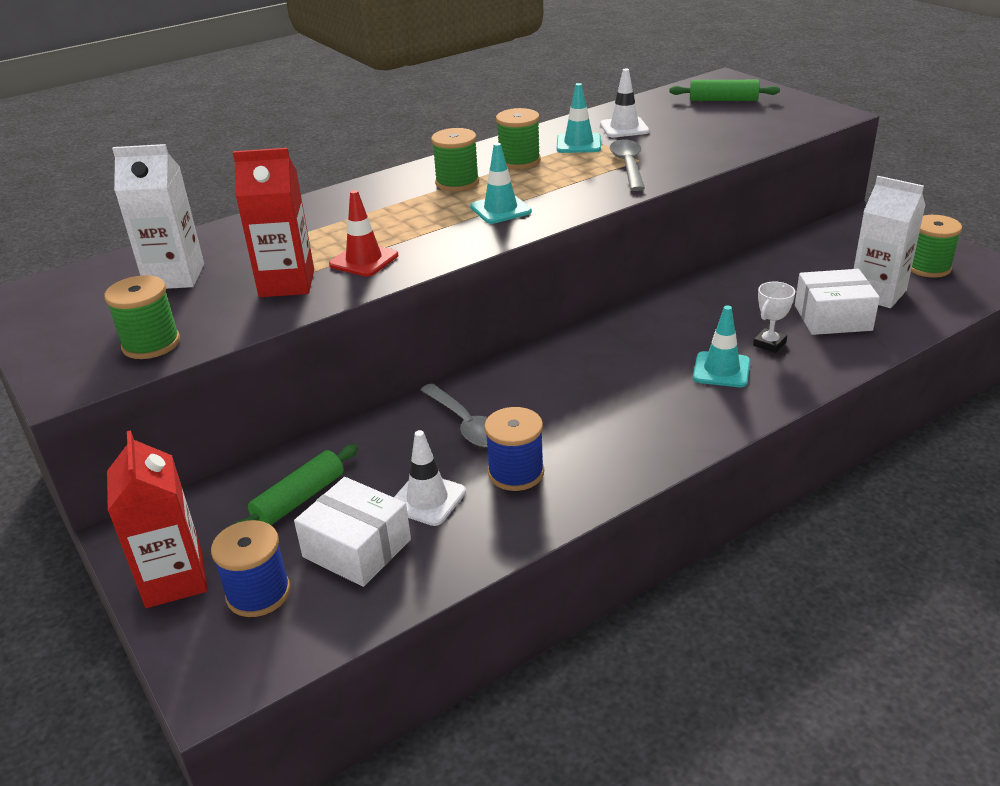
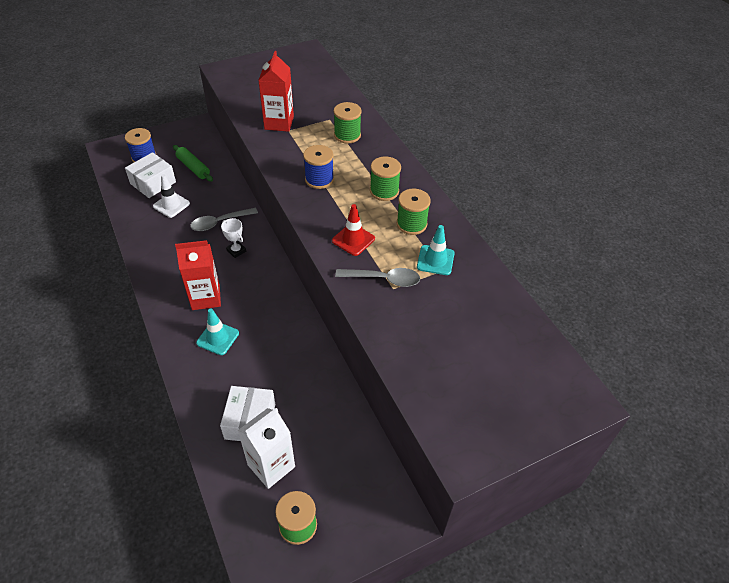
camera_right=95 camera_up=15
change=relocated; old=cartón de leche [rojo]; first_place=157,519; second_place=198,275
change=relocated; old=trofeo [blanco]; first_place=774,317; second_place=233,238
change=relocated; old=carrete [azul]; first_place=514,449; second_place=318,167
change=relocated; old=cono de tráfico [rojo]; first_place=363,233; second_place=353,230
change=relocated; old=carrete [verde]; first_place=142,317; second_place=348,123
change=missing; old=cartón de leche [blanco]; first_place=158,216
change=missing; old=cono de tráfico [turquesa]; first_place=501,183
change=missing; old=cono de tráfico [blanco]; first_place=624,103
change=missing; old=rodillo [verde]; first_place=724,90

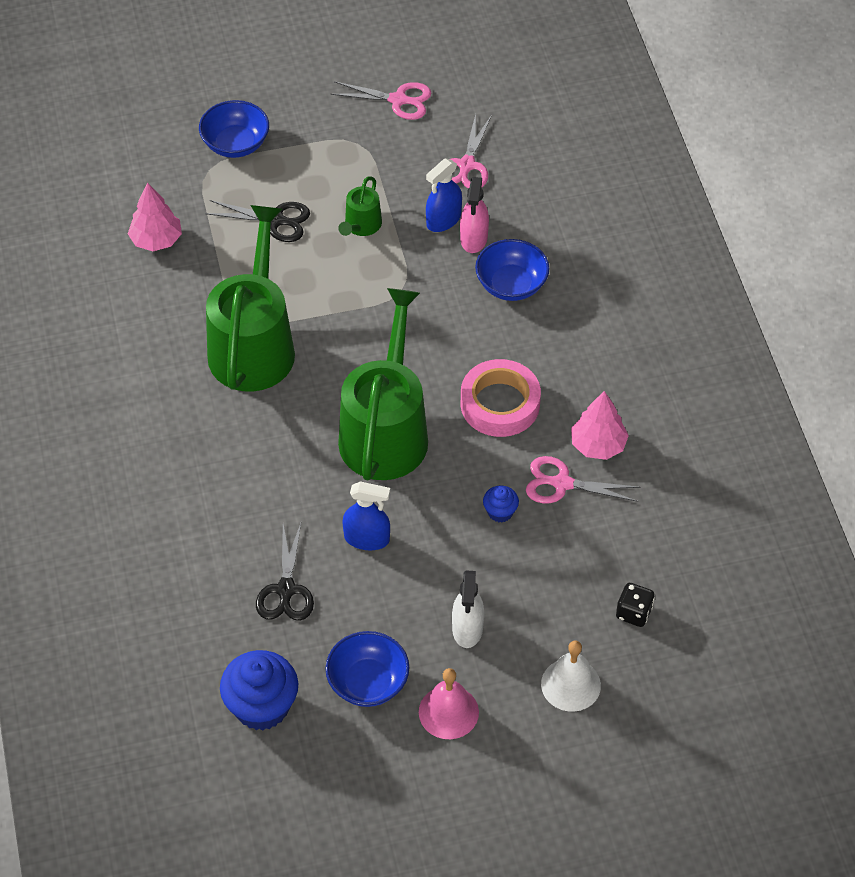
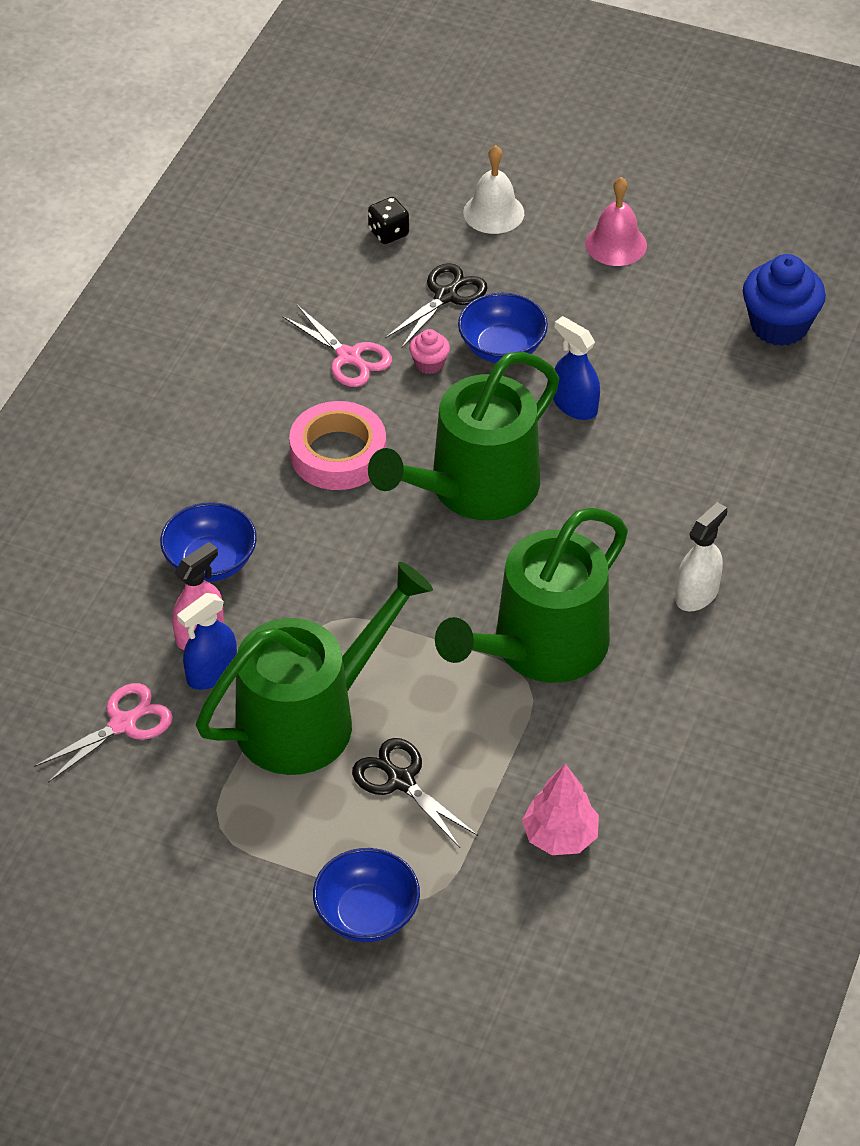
camera_right=-145 camera_up=-5
change=spun; old=pulverizador [azul]; first_place=444,195; second_place=207,641; degrees=150
change=size; old=regadera [verde]; first_place=360,206; second_place=314,668; factor=2.26
change=relocated; old=tijeras [negro]; first_place=285,572; second_place=436,305
change=colour; old=magdalena [azul]; new=magdalena [rosa]; first_place=501,504; second_place=429,351
change=relocated; old=cuenco [azul]; first_place=367,669; second_place=503,328
change=relocated; old=pulverizador [blanco]; first_place=468,609; second_place=701,556
change=missing; old=tijeras [rosa]; first_place=381,100
change=missing; old=árbol [rosa]; first_place=600,425

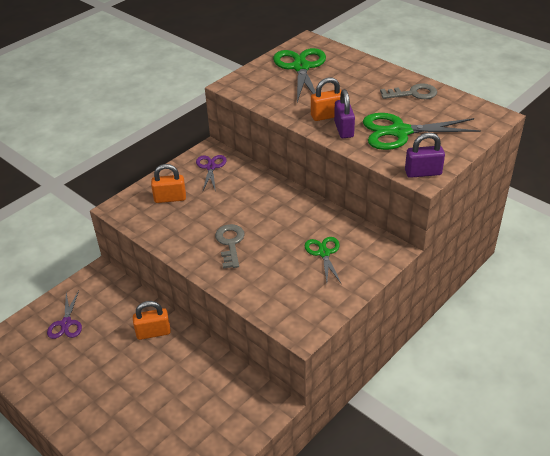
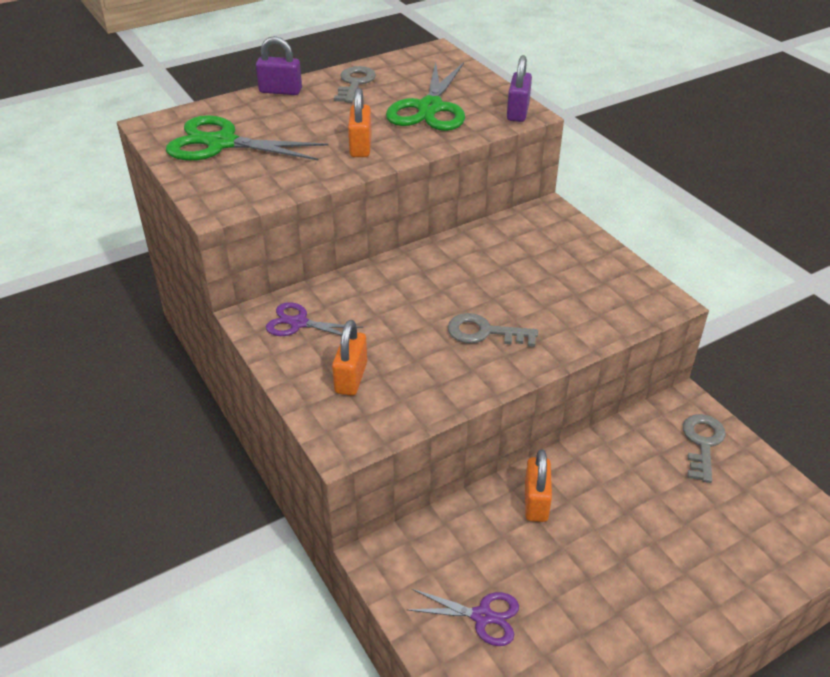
camera_right=-75 camera_up=0
change=relocated; old=candado [morado]; first_place=344,113; second_place=279,65
change=appeared; new=llave [gris]; second_place=704,448
change=missing; old=tijeras [verde]; first_place=323,260

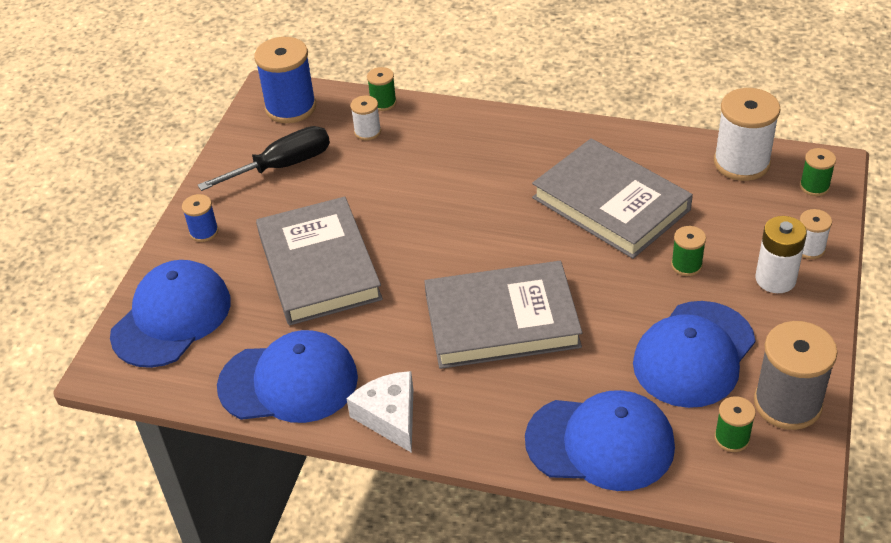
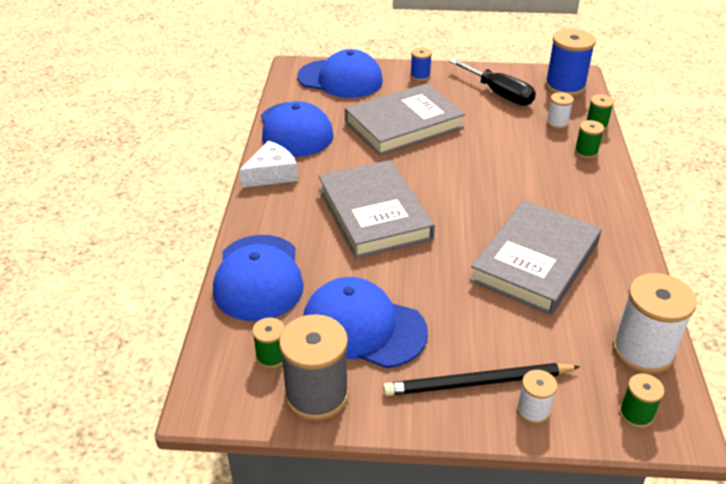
camera_right=75 camera_up=-5
change=exchanged; old=pila [blanco]; new=lápiz [negro]; first_place=781,254; second_place=481,379
change=relocated; old=carrete [verde]; first_place=688,251; second_place=589,139

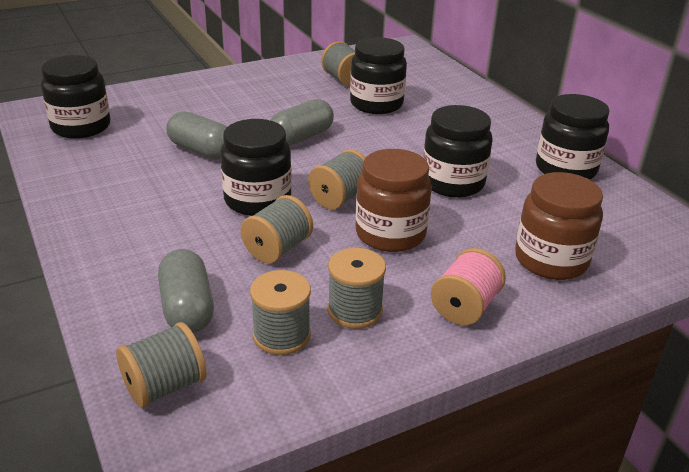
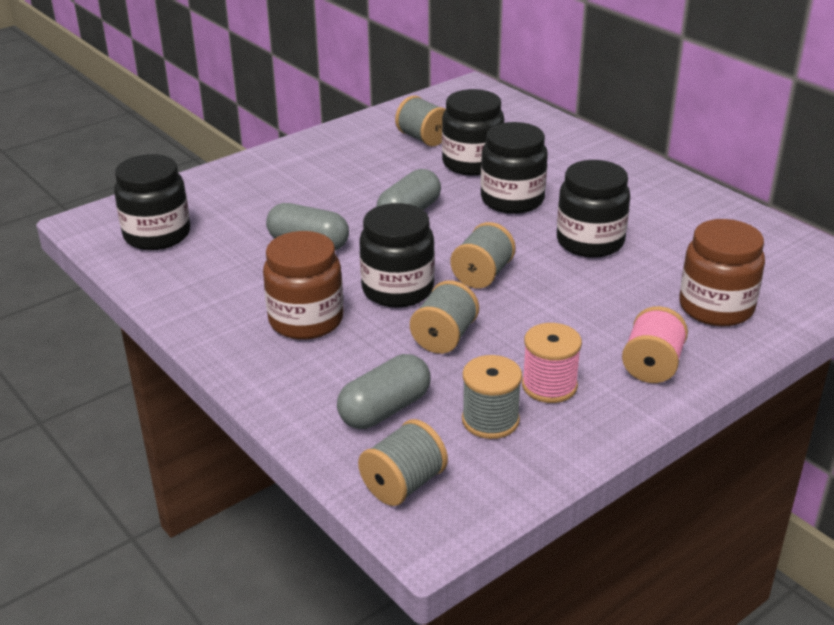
camera_right=-10 camera_up=0
change=relocated; old=tarro [marrón]; first_place=394,200; second_place=303,285
change=spun; old=cápsula [gris]; first_place=186,291; second_place=384,391; degrees=75
change=relocated; old=tarro [negro]; first_place=573,137; second_place=514,168
change=colour; old=carrete [gris]; new=carrete [rosa]; first_place=357,288; second_place=552,363

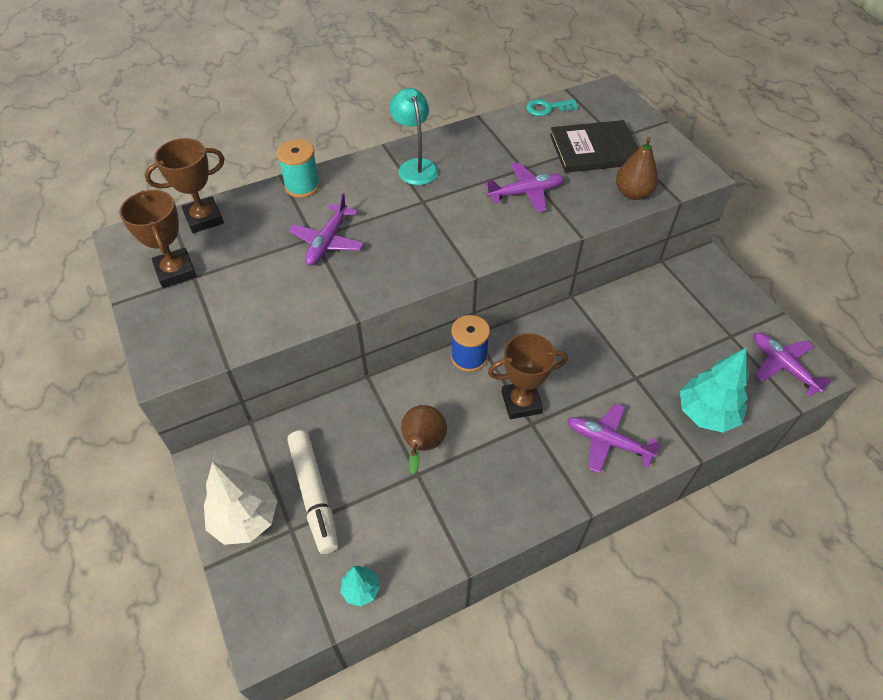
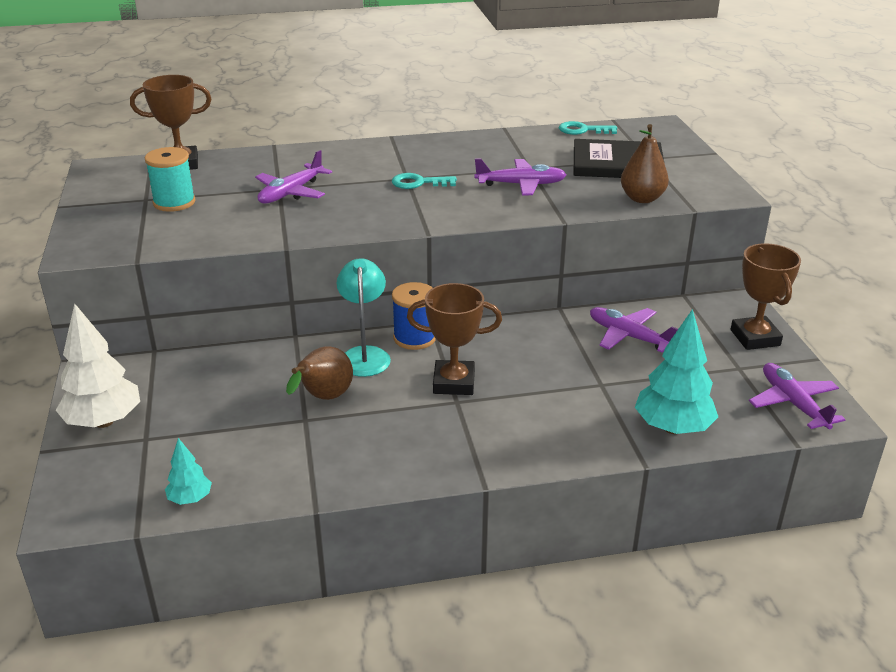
camera_right=15 camera_up=-20
change=relocated; old=carrete [turquesa]; first_place=298,168; second_place=170,179
change=relocated; old=lámpara [turquesa]; first_place=414,136; second_place=363,317
change=appeared; new=llave [turquesa]; second_place=424,181
change=relocated; old=avión [morado]; first_place=614,438; second_place=634,330
change=relocated; old=trofeo [marrón]; first_place=158,239; second_place=766,296
change=missing; old=rotulador [blanco]; first_place=312,492

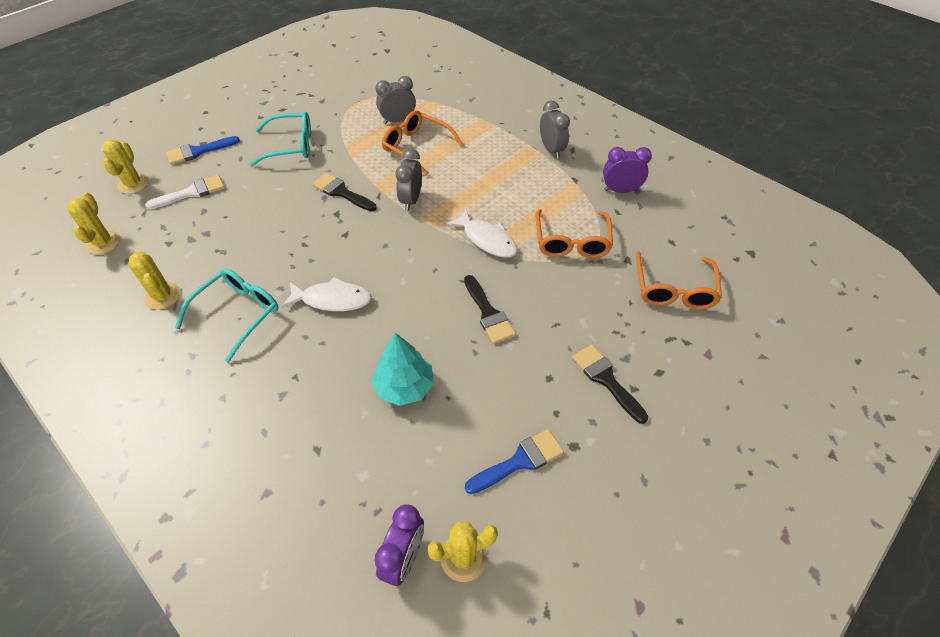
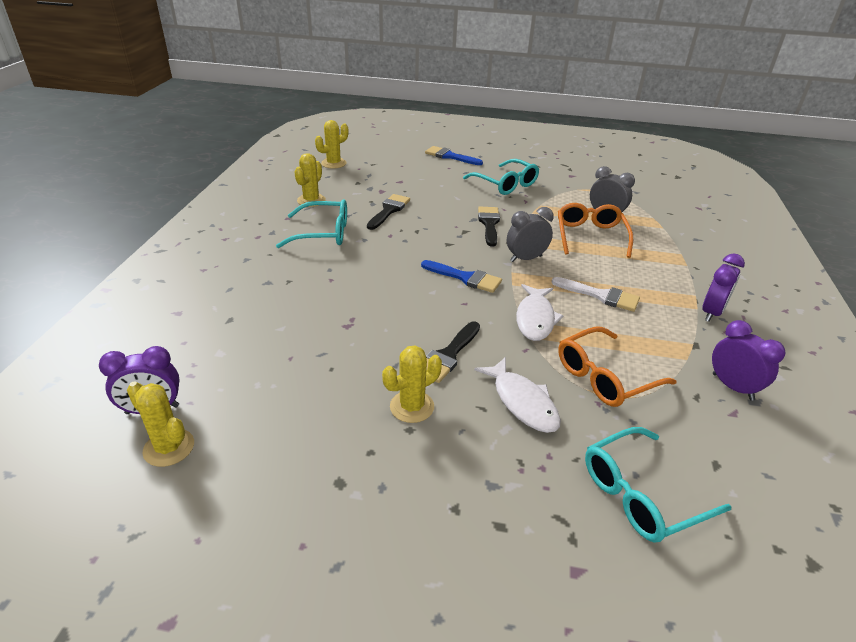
camera_right=55 camera_up=-15
change=relocated; old=pincel [negro]; first_place=610,384; second_place=388,212
change=relocated; old=cactus [amarillo]; first_place=126,166; second_place=412,384
change=relocated; old=pincel [azul]; first_place=514,461; second_place=461,276
change=relocated; old=pez [blanco]; first_place=326,294; second_place=517,395
change=relocated; old=pincel [blanco]; first_place=184,192; second_place=595,294
change=colour; old=gafas [naranja]; new=gafas [turquesa]; first_place=679,280; second_place=658,485
change=colour; old=despertador [gris]; new=despertador [morado]; first_place=555,129; second_place=723,288
change=missing; old=árbol [turquesa]; first_place=403,369

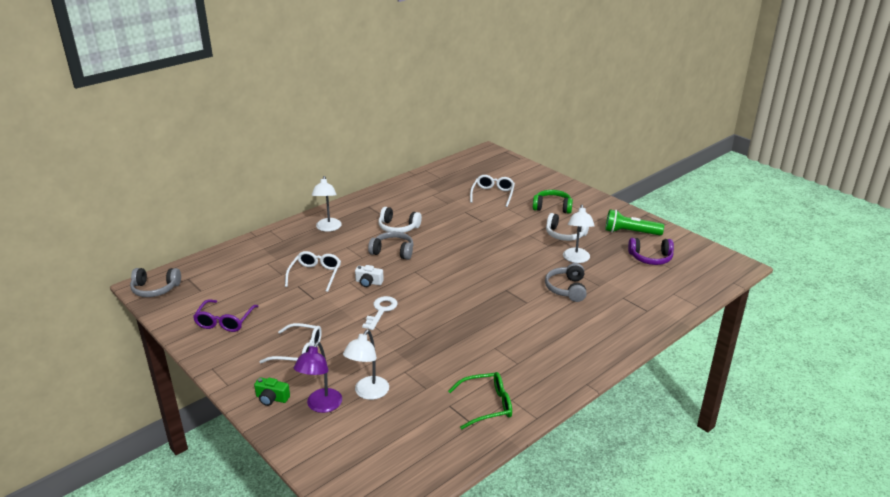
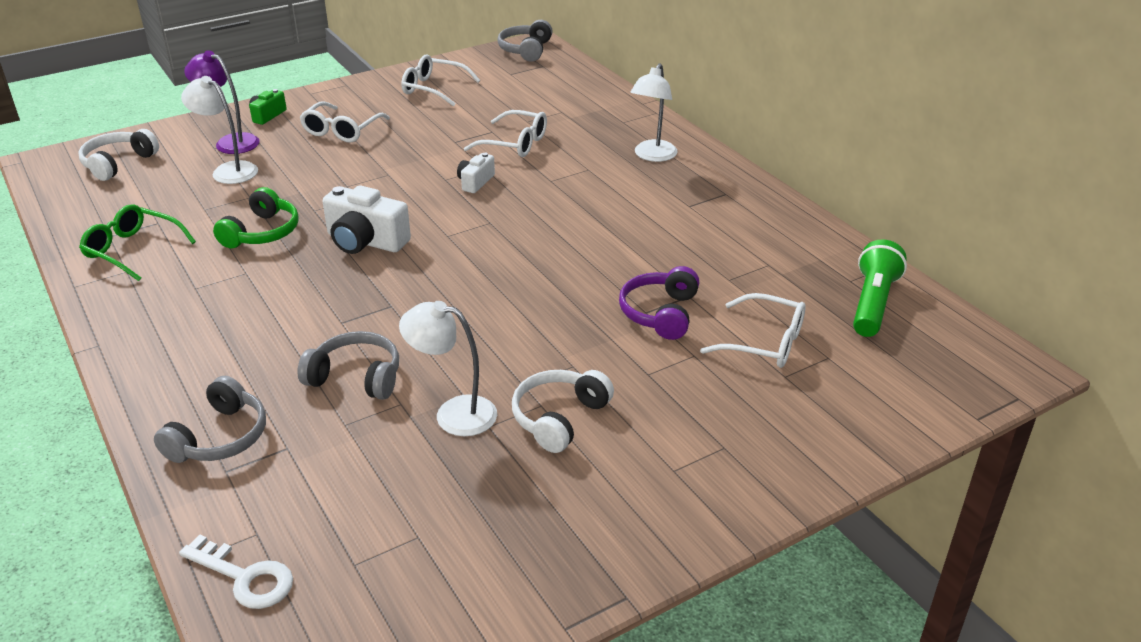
camera_right=100 camera_up=5
change=relocated; old=auriculares [blanco]; first_place=400,220; second_place=118,155
change=spun; old=gafas [verde]; first_place=480,400; second_place=137,242; degrees=120
change=relocated; old=auriculares [gris]; first_place=391,246; second_place=210,419
change=relocated; old=llave [blanco]; first_place=380,313; second_place=236,571
change=relocated; old=auriculares [verde]; first_place=553,202; second_place=256,217
change=appeared; new=cámara [blanco]; second_place=366,219
change=colour; old=gafas [morado]; new=gafas [blanco]; first_place=226,315; second_place=441,80
change=relocated; old=auriculares [morado]; first_place=651,251; second_place=659,303
change=spun; old=lámpara [blanco]; first_place=327,204; second_place=654,113; degrees=-75
change=relocated; old=lámpara de mano [verde]; first_place=634,222; second_place=880,288

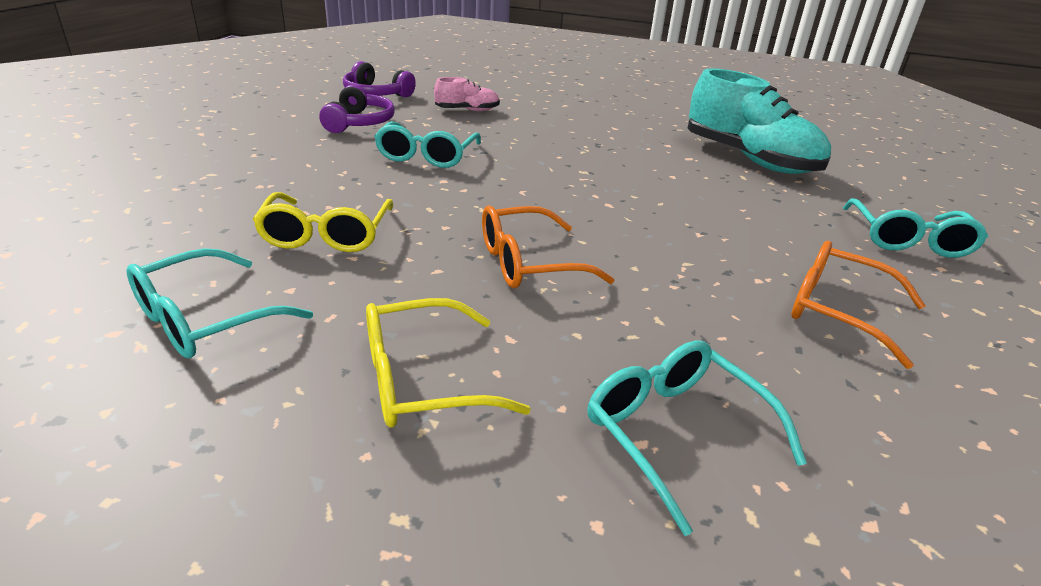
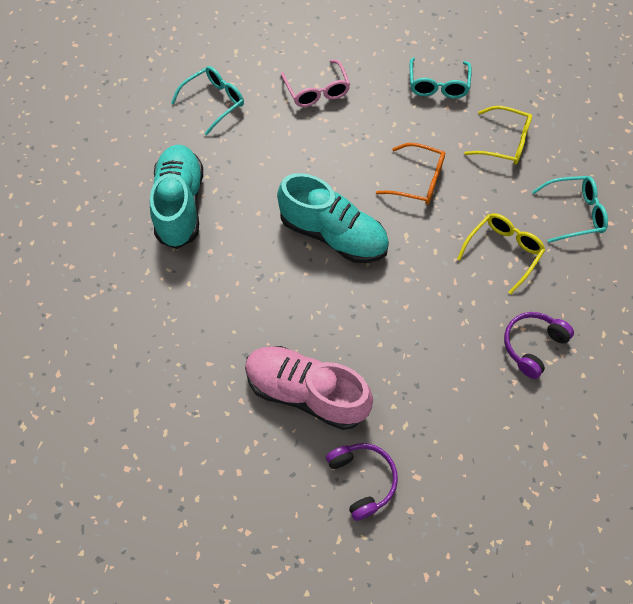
camera_right=-140 camera_up=30
change=size; old=zapato [rosa]; first_place=467,94; second_place=309,388; factor=2.1
change=appeared; new=zapato [turquesa]; second_place=333,218
change=colour; old=gafas [naranja]; new=gafas [rosa]; first_place=858,305; second_place=315,83
change=relocated; old=auriculares [morado]; first_place=357,109; second_place=539,345
change=missing; old=gafas [turquesa]; first_place=427,144

